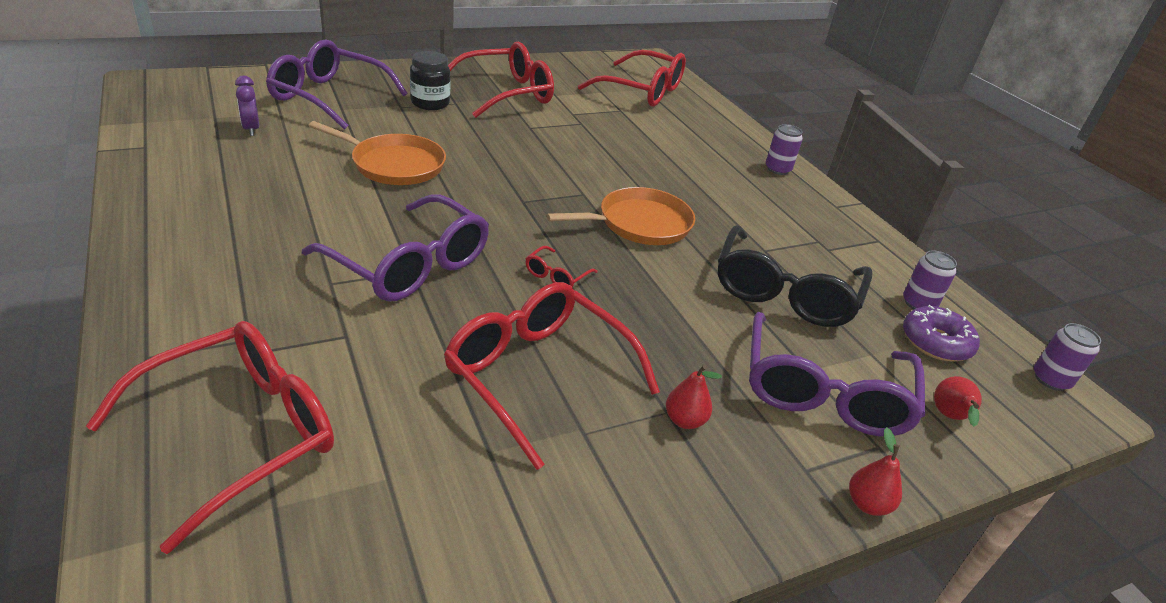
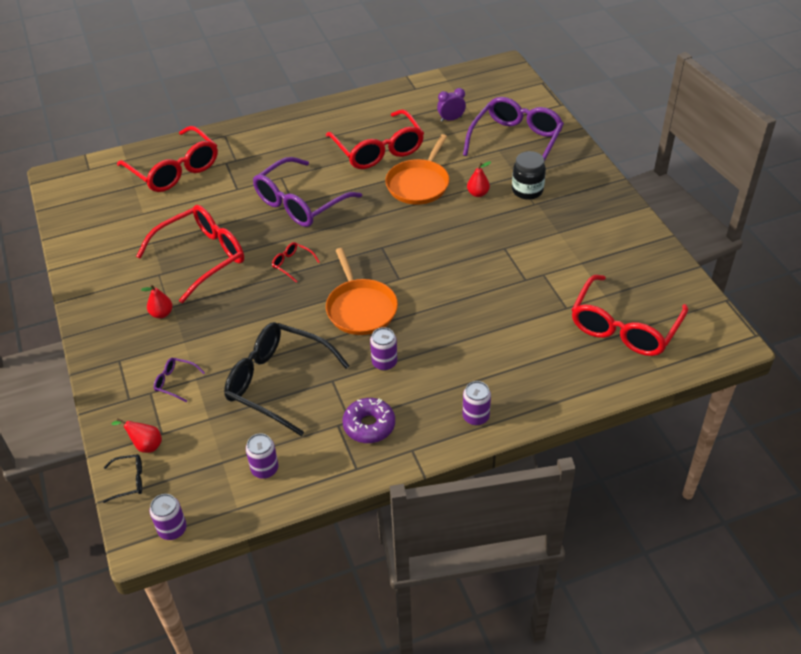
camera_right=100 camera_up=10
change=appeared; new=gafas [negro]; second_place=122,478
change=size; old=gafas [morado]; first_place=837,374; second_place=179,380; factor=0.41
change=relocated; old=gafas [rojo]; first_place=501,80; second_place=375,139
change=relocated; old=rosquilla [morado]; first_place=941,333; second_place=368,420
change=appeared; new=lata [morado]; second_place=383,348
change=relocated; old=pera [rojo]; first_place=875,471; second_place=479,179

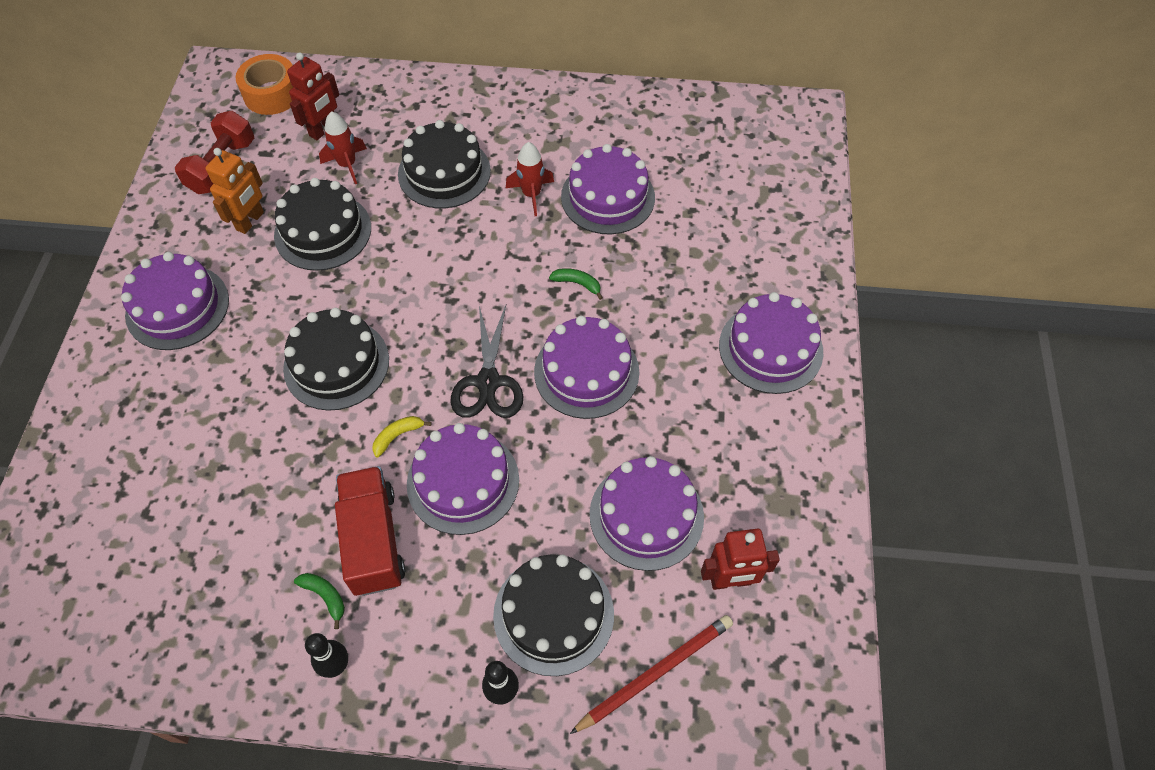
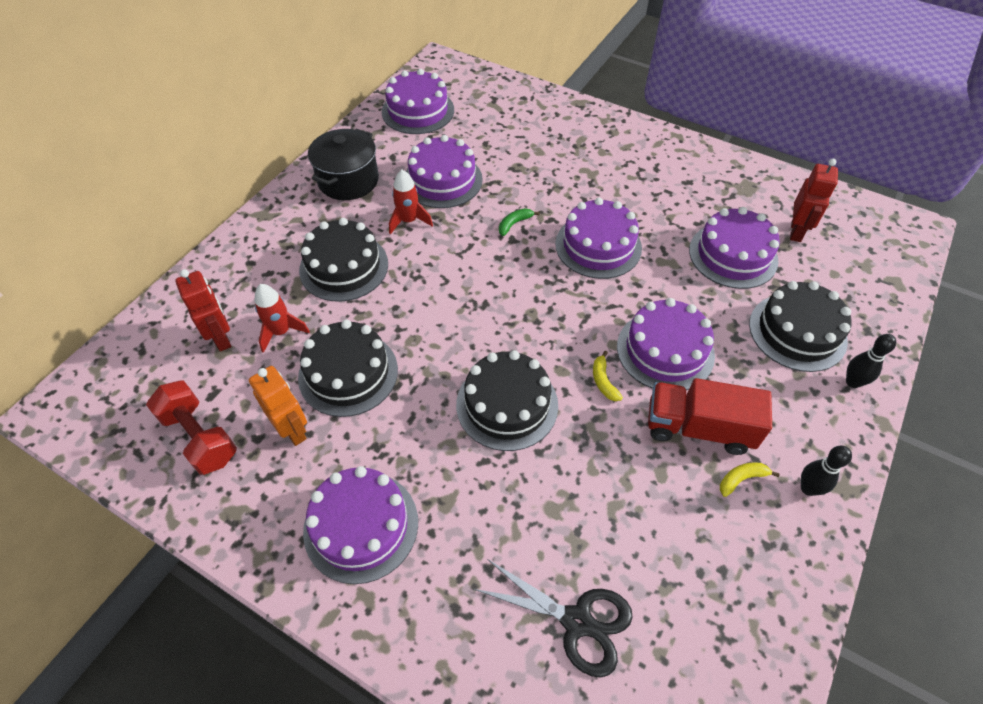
camera_right=-65 camera_up=-5
change=appeared; new=olla [negro]; second_place=343,164
change=relocated; old=tarta [morado]; first_place=771,343; second_place=418,101
change=relocated; old=tijeras [negro]; first_place=487,361; second_place=553,618
change=colour; old=plátano [verde]; new=plátano [amarillo]; first_place=319,601; second_place=750,479
change=missing; old=cinta adhesiva [naranja]; first_place=264,84
change=missing; old=lápiz [rojo]; first_place=651,674

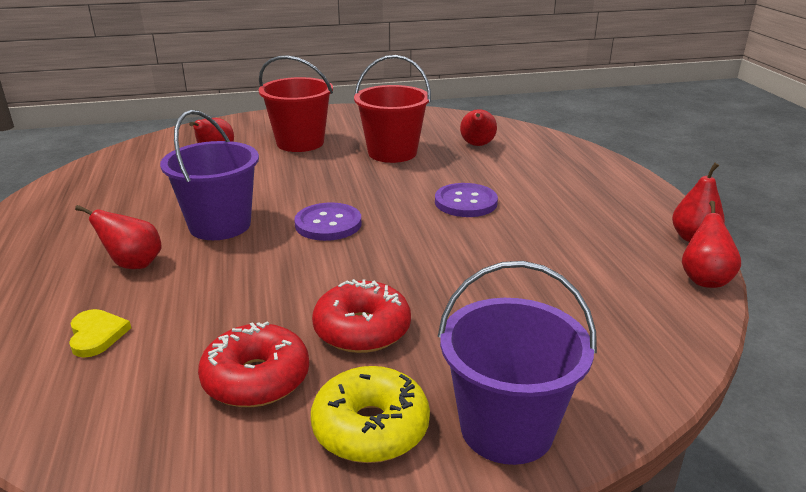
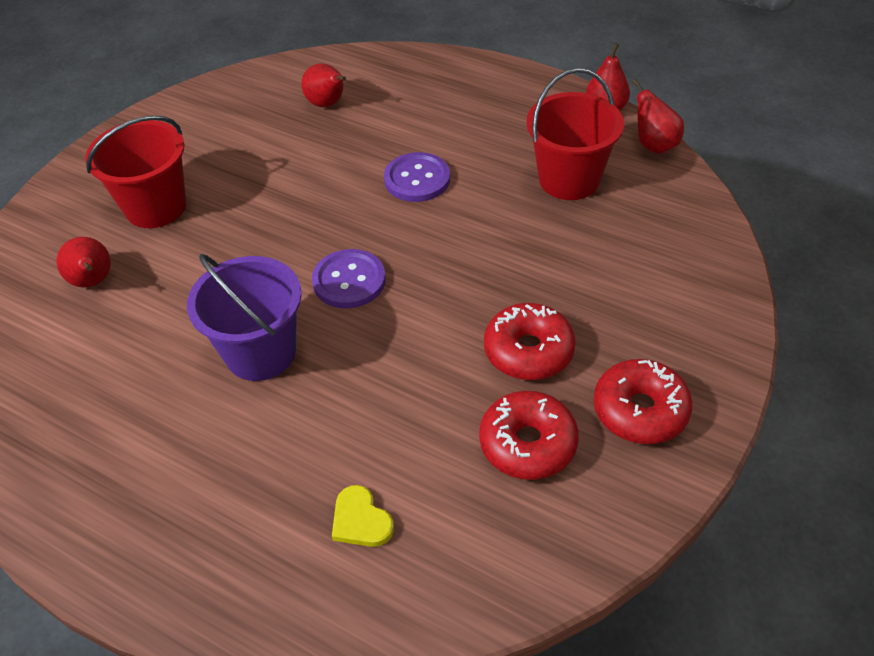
camera_right=-45 camera_up=20
change=spun; old=corazón [amarillo]; first_place=100,333; second_place=363,516; degrees=-150
change=relocated; old=balde [rojo]; first_place=392,109; second_place=575,134
change=colour; old=rosquilla [amarillo]; new=rosquilla [rojo]; first_place=370,414; second_place=643,401
change=missing; old=pera [rojo]; first_place=118,237
change=missing; old=balde [morado]; first_place=517,363

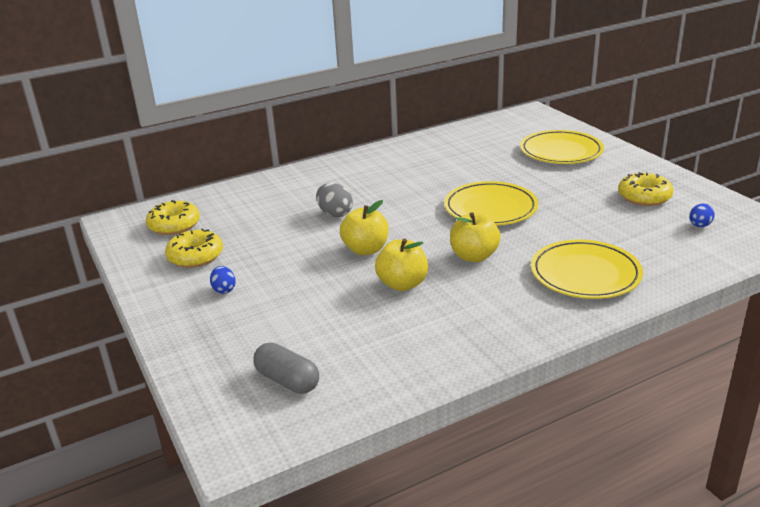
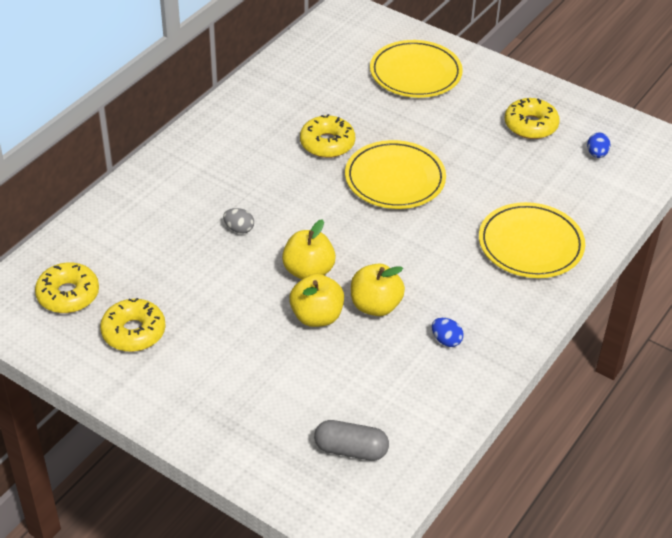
camera_right=-30 camera_up=15
change=size; old=huevo [gris]; first_place=334,200; second_place=238,221; factor=0.66
change=relocated; old=manzana [amarillo]; first_place=475,237; second_place=316,300
change=appeared; new=rosquilla [amarillo]; second_place=327,136
change=relocated; old=huevo [azul]; first_place=223,280; second_place=448,332

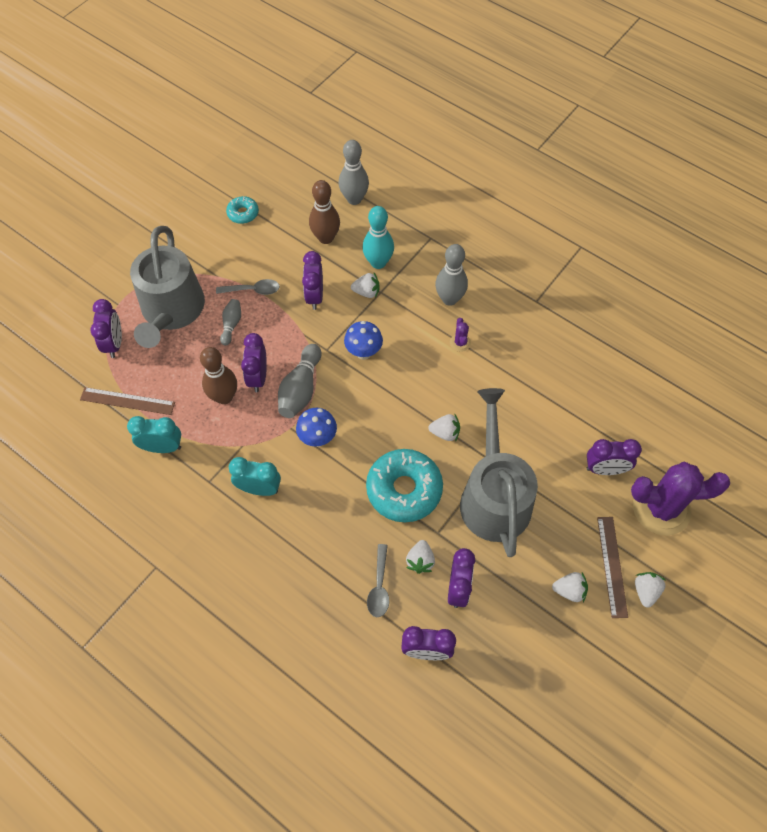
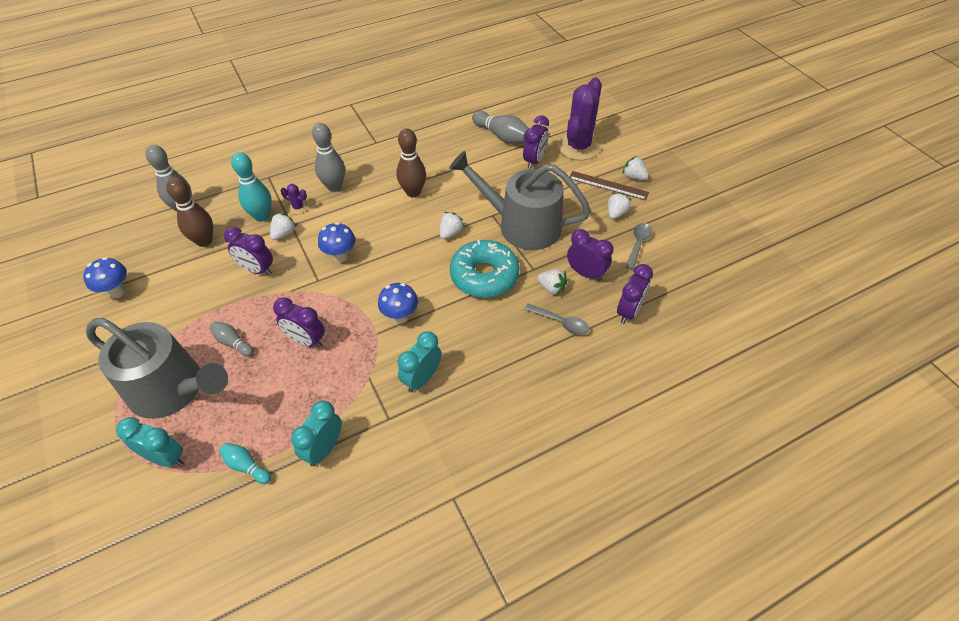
camera_right=-65 camera_up=-10
change=exchanged; old=rosquilla [turquesa]; new=seta [azul]; first_place=242,210; second_place=105,277
change=colour; old=despertador [morado]; new=despertador [turquesa]; first_place=106,328; second_place=150,442
change=exchanged; old=regla [marrón]; new=bolo [turquesa]; first_place=127,401; second_place=245,463
change=relocated; old=cactus [morado]; first_place=460,335; second_place=294,199
change=relocated; old=bolo [marrón]; first_place=218,375; second_place=411,162
change=relocated; old=bolo [gris]; first_place=299,381; second_place=500,127
change=relocated; old=cuchara [gris]; first_place=248,287; second_place=639,246

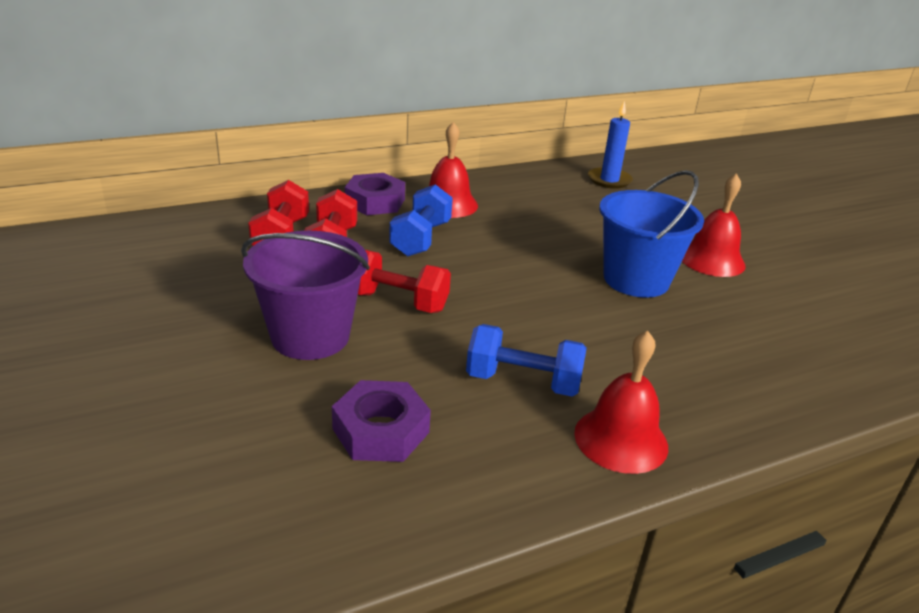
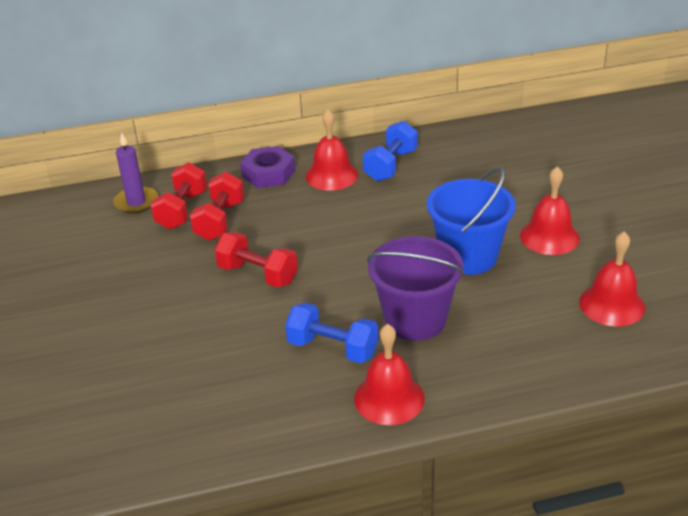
camera_right=15 camera_up=5
change=appeared; new=vela [morado]; second_place=135,173
change=relocated; old=mancuerna [azul]; first_place=421,220; second_place=390,151
change=relocated; old=balde [morado]; first_place=305,295; second_place=416,288
change=appeared; new=campana [rojo]; second_place=612,279
change=missing; old=tuerca [morado]; first_place=381,421
change=missing; old=vela [azul]; first_place=610,145

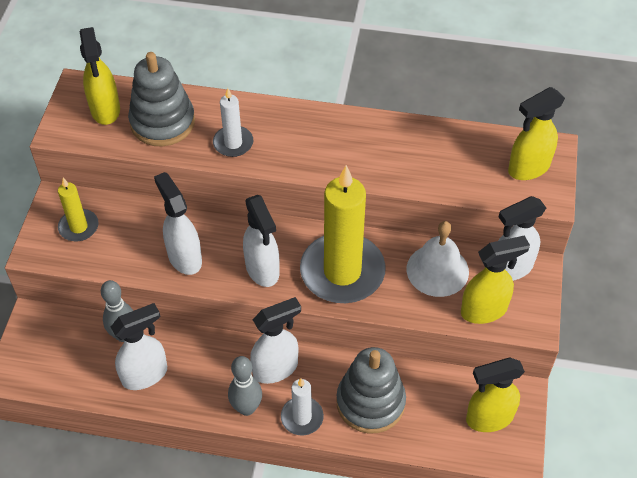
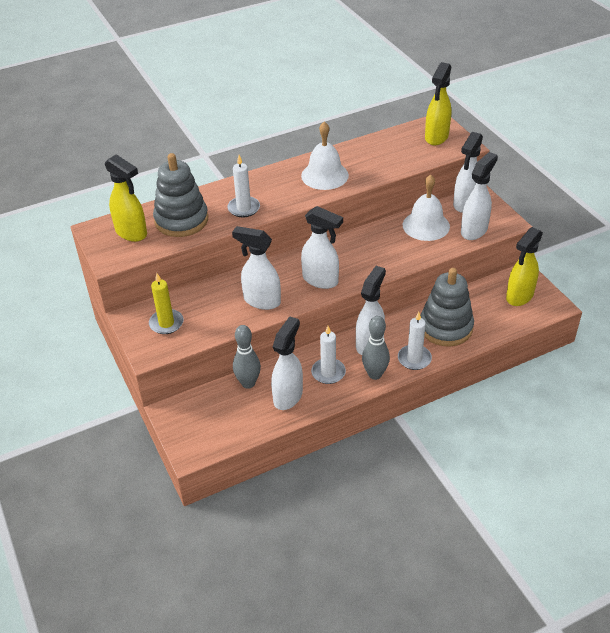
camera_right=-35 camera_up=-10
change=appeared; new=campana [blanco]; second_place=325,156
change=appeared; new=vela [blanco]; second_place=328,355
change=colour; old=pulverizador [amarillo]; new=pulverizador [blanco]; first_place=495,279; second_place=479,196
change=missing; old=vela [amarillo]; first_place=343,234

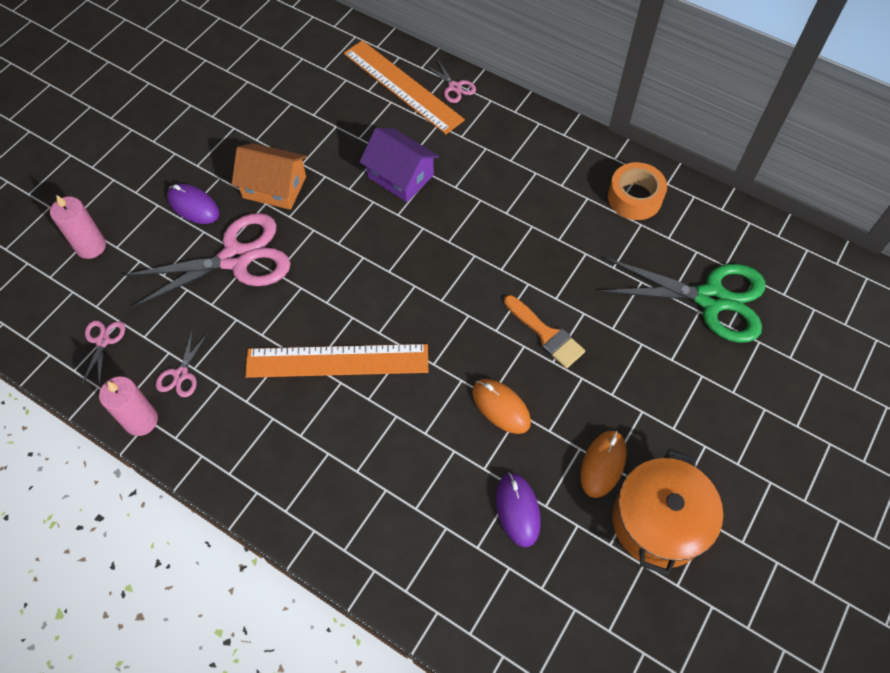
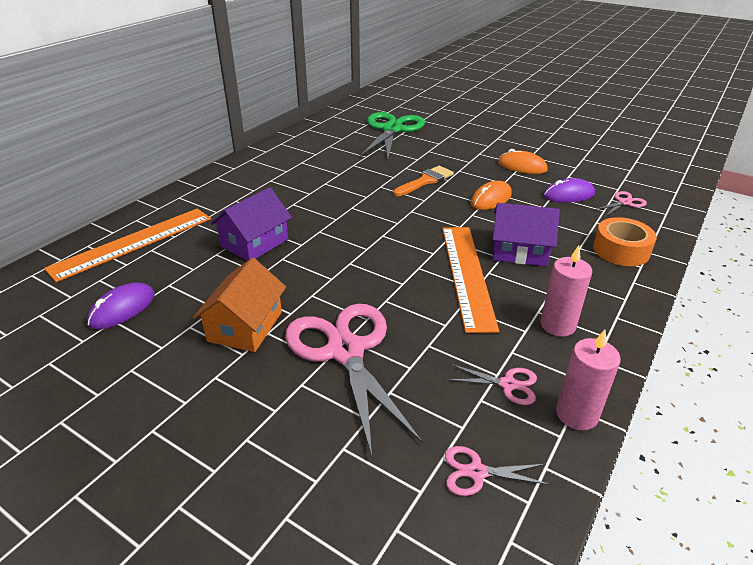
camera_right=-90 camera_up=-25
change=relocated; old=ratón [morado]; first_place=193,204; second_place=120,306
change=appeared; new=casa [morado]; second_place=526,234
change=relocated; old=vela [rosa]; first_place=78,227; second_place=566,291
change=relocated; old=cinta adhesiva [naranja]; first_place=637,191; second_place=625,241
change=relocated; old=tijeras [rosa]; first_place=451,81; second_place=620,204
change=missing; old=olla [naranja]; first_place=668,512

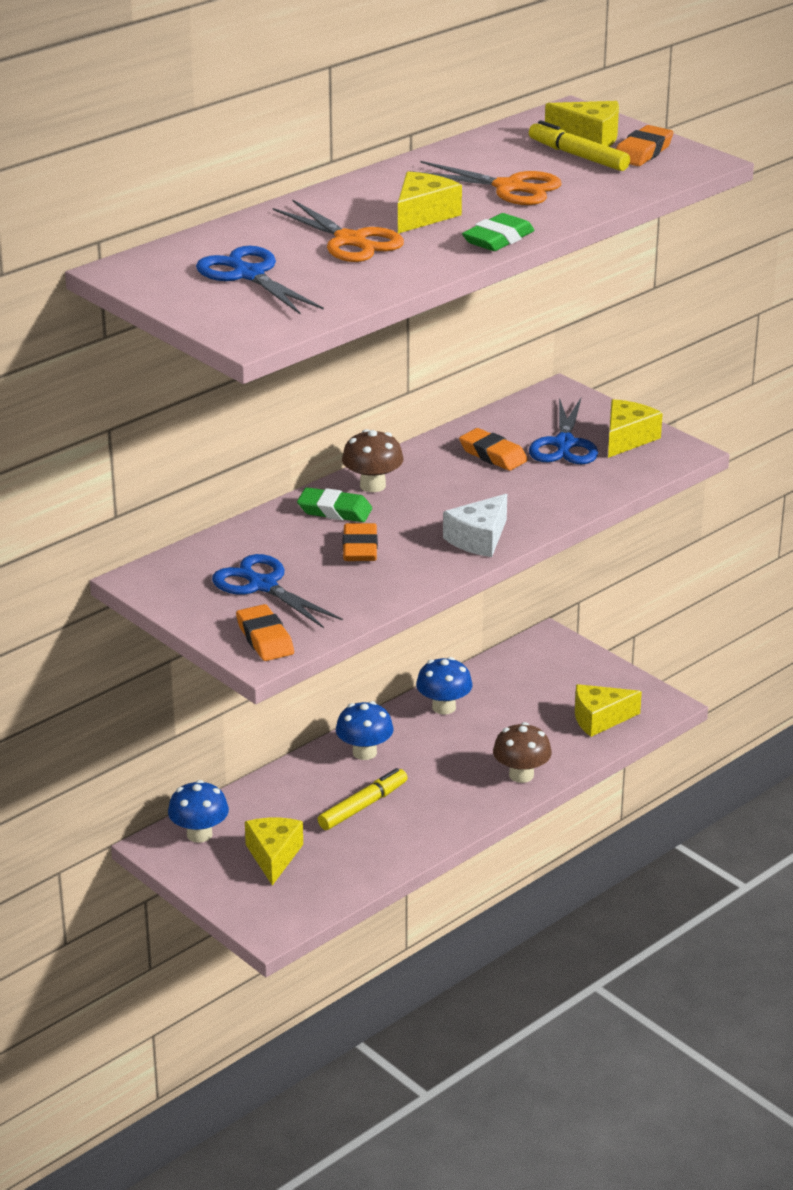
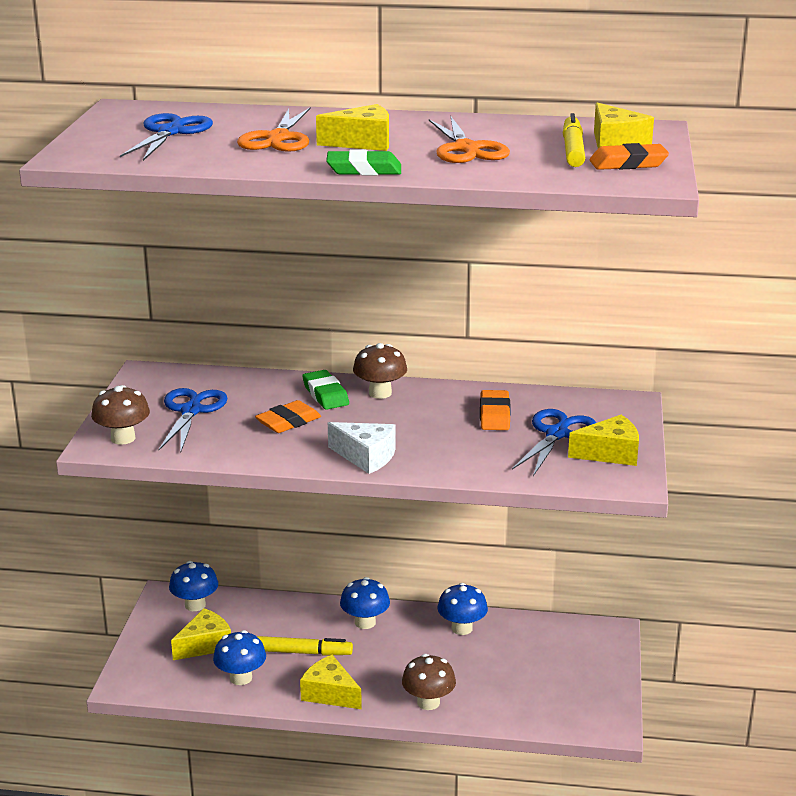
camera_right=50 camera_up=-5
change=exchanged; old=goma de borrar [naranja]; new=seta [marrón]; first_place=265,632; second_place=120,415
change=appeared; new=seta [azul]; second_place=239,657
change=relocated; old=queso [amarillo]; first_place=608,710; second_place=331,682
change=spun; old=queso [blanco]; first_place=475,525; second_place=361,448; degrees=-150
change=spun; old=tijeras [azul]; first_place=563,431; second_place=554,442; degrees=150

